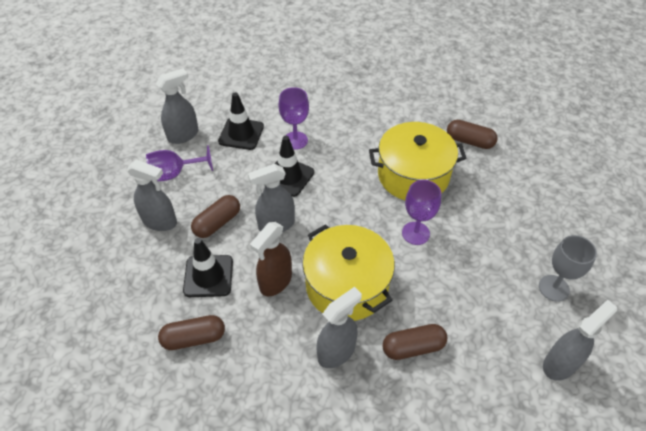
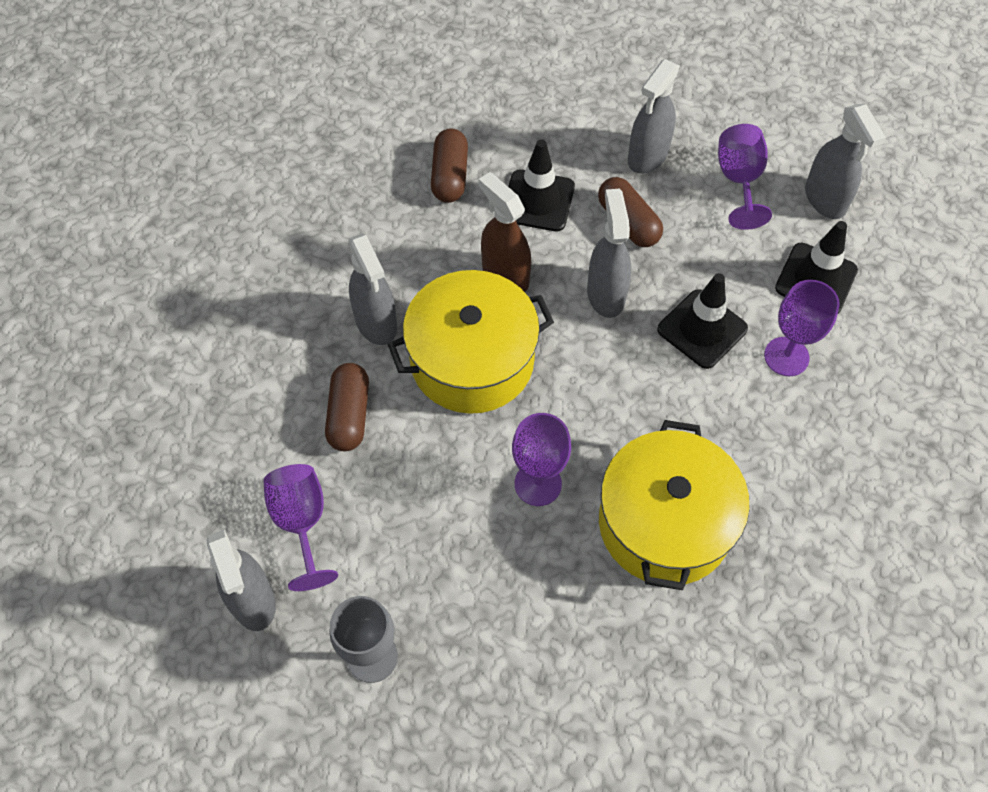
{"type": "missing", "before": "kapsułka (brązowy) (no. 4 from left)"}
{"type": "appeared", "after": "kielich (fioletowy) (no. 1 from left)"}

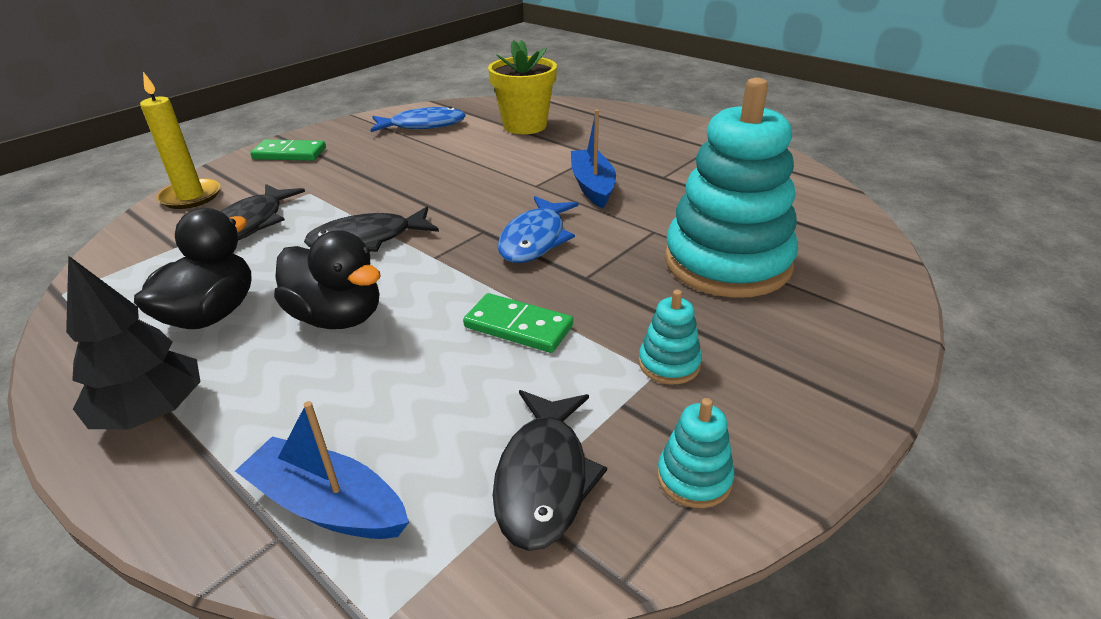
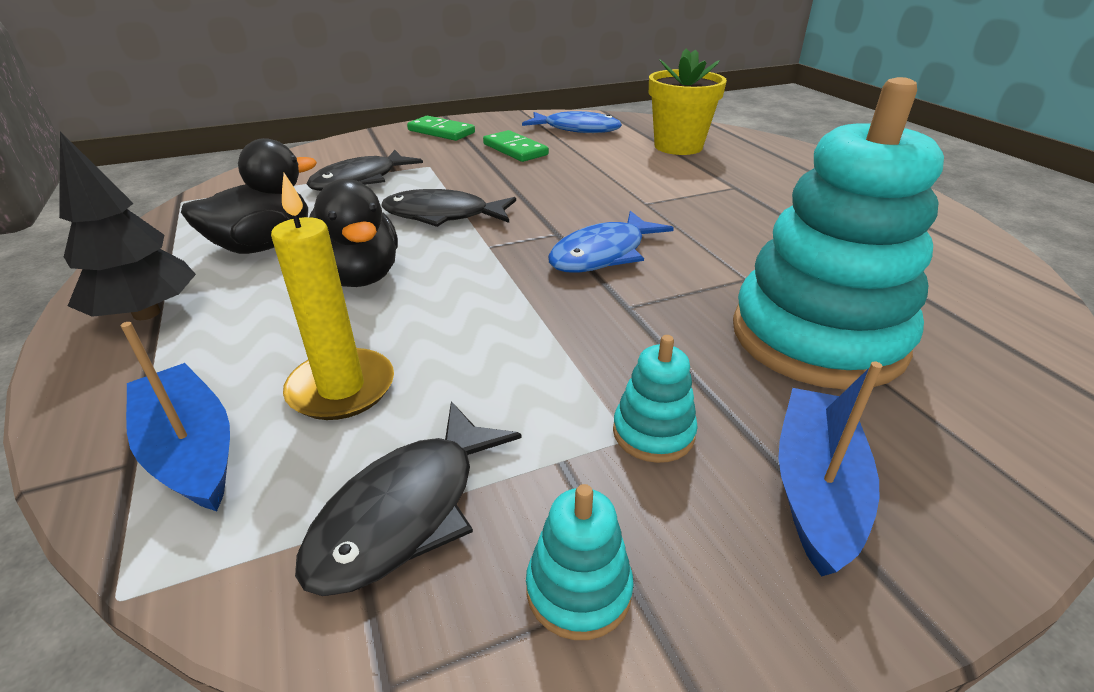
{"type": "relocated", "before": "świeca (żółty)"}
{"type": "relocated", "before": "łódka (niebieski) (no. 2 from left)"}
{"type": "relocated", "before": "kostka domina (zielony) (no. 2 from left)"}

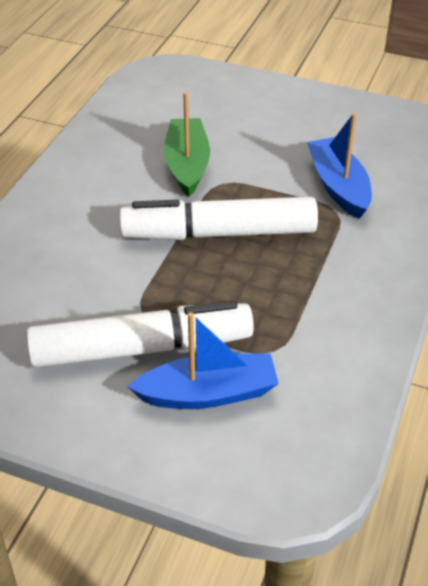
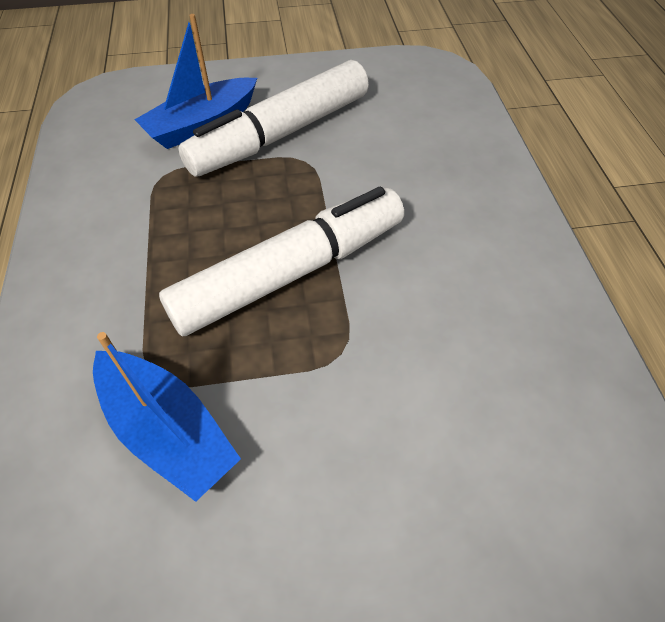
{"type": "missing", "before": "łódka (zielony)"}

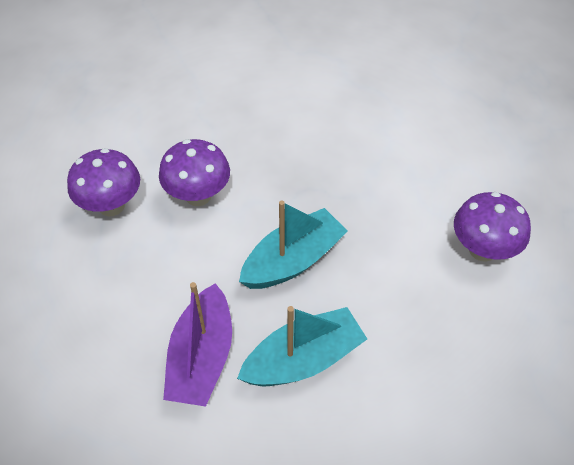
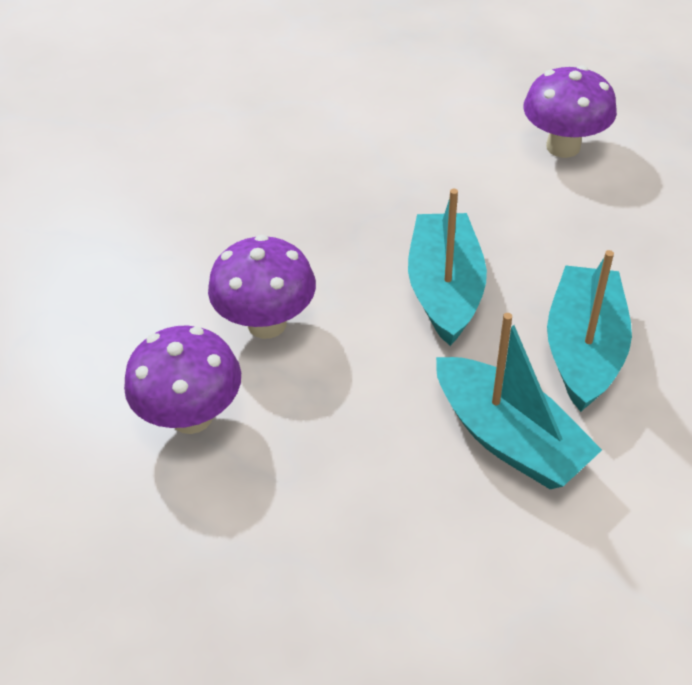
{"type": "colour", "before": "łódka (fioletowy)", "after": "łódka (turkusowy) (no. 2 from left)"}

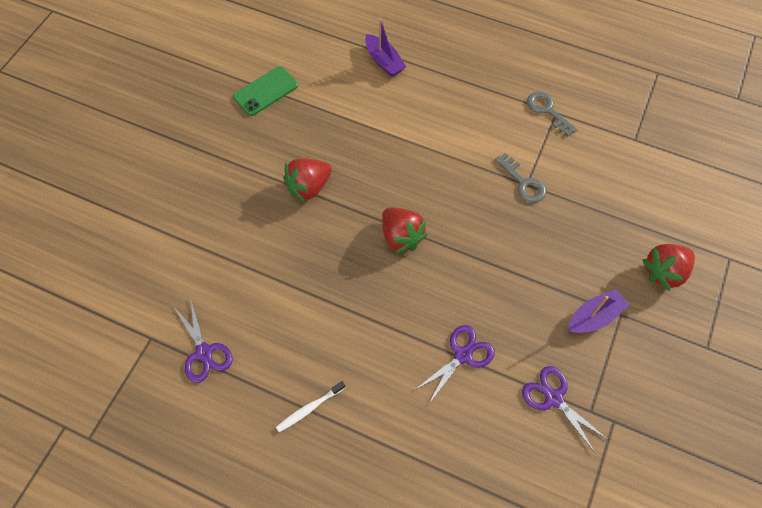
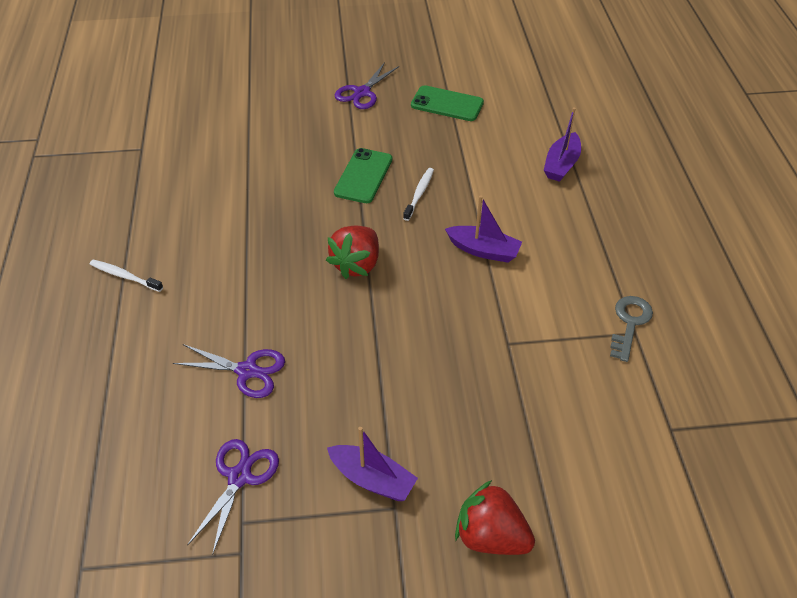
{"type": "missing", "before": "klucz (szary) (no. 1 from left)"}
{"type": "exchanged", "before": "truskawka (czerwony) (no. 1 from left)", "after": "telefon (zielony) (no. 1 from left)"}
{"type": "relocated", "before": "nożyczki (fioletowy) (no. 1 from left in the first image)", "after": "nożyczki (fioletowy) (no. 3 from left)"}
{"type": "appeared", "after": "szczoteczka do zębów (biały) (no. 2 from left)"}
{"type": "appeared", "after": "łódka (fioletowy) (no. 2 from left)"}

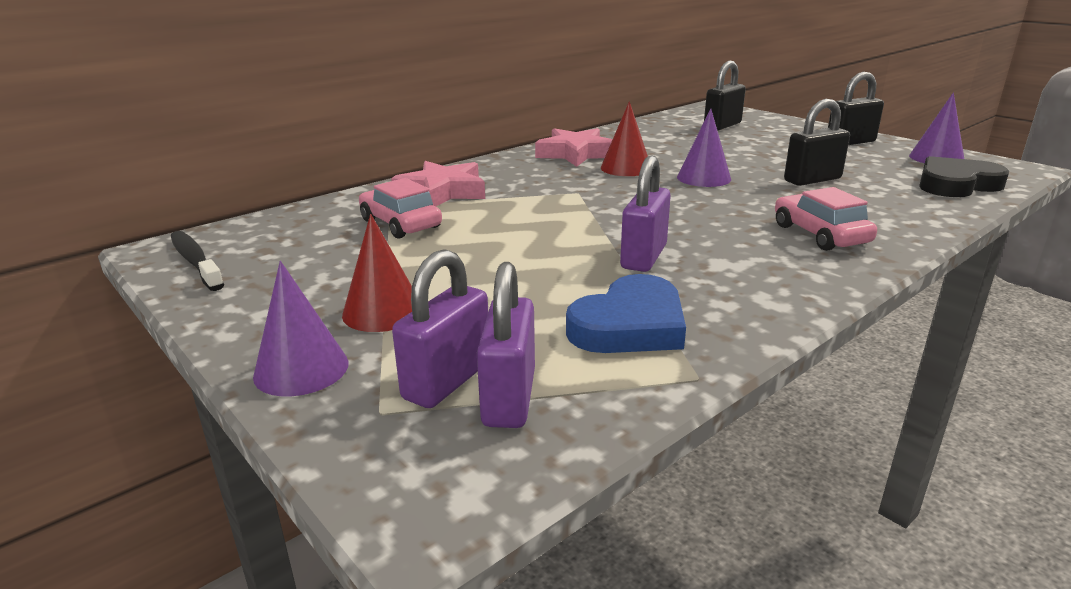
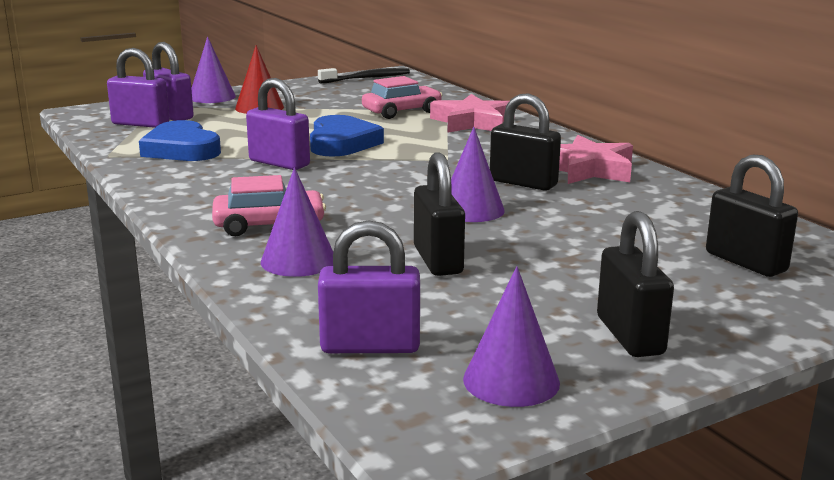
{"type": "exchanged", "before": "stożek (czerwony) (no. 2 from left)", "after": "kłódka (czarny) (no. 2 from left)"}
{"type": "exchanged", "before": "serce (czarny)", "after": "kłódka (fioletowy) (no. 4 from left)"}
{"type": "appeared", "after": "serce (niebieski) (no. 2 from left)"}
{"type": "appeared", "after": "stożek (fioletowy) (no. 2 from left)"}

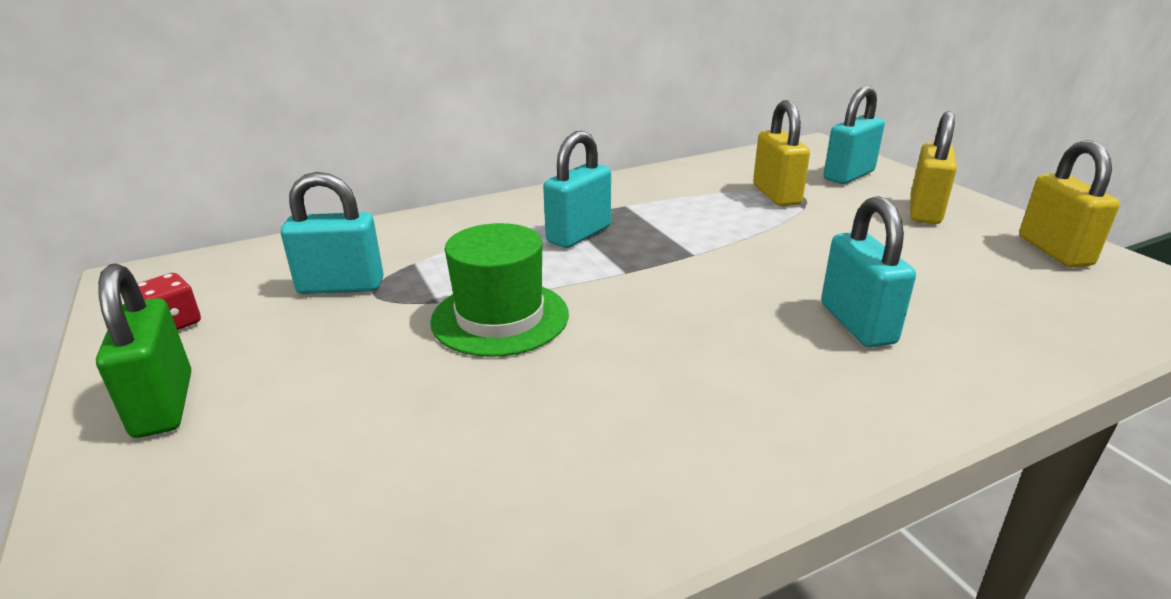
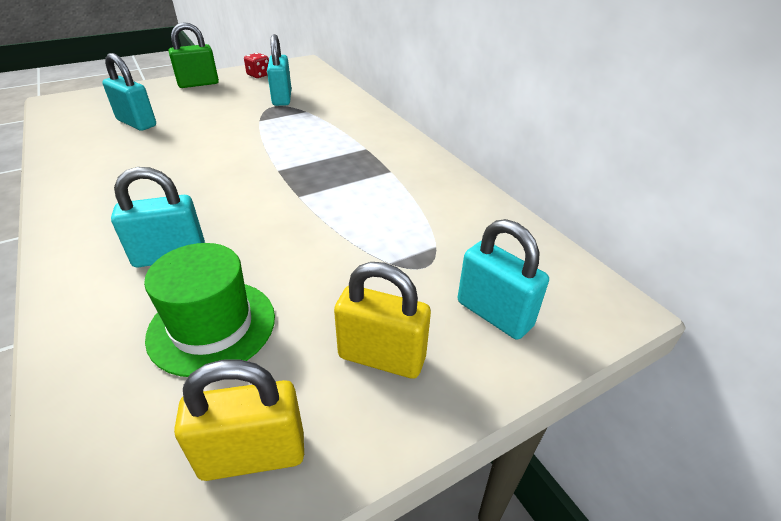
{"type": "missing", "before": "kłódka (żółty) (no. 1 from left)"}
{"type": "relocated", "before": "kłódka (turkusowy) (no. 2 from left in the first image)", "after": "kłódka (turkusowy) (no. 1 from left)"}
{"type": "relocated", "before": "kapelusz (zielony)"}

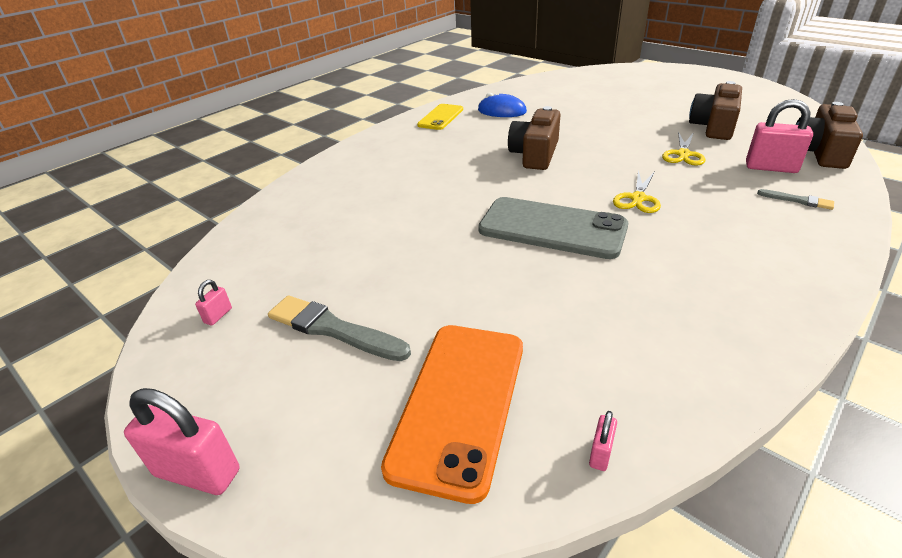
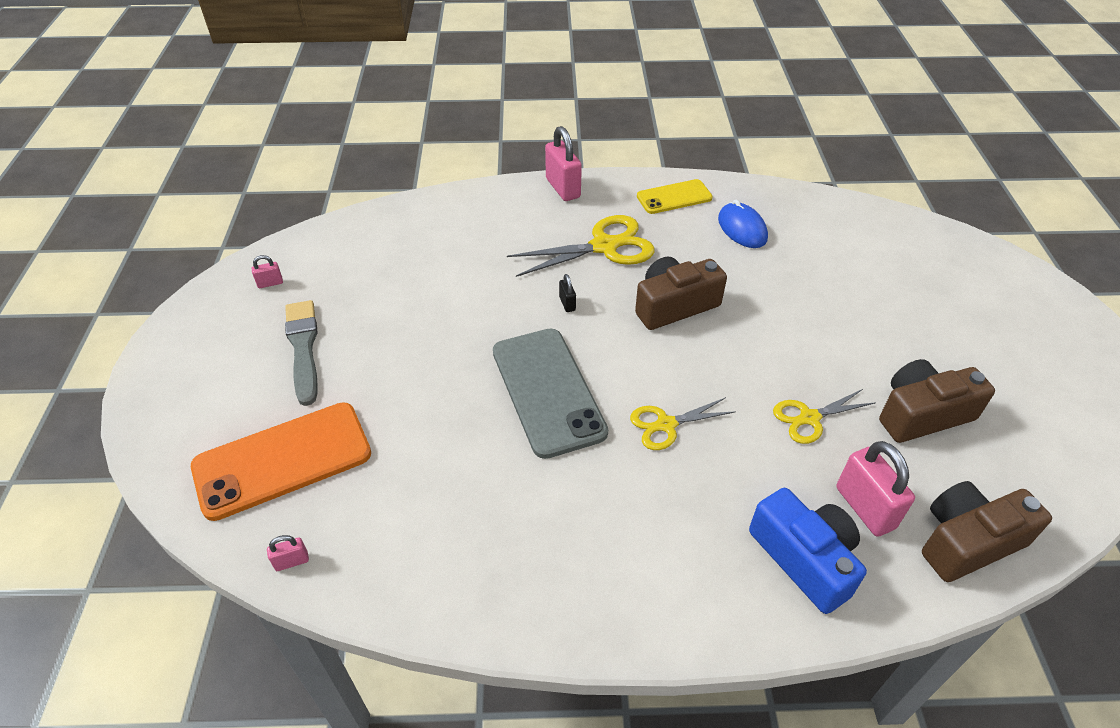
{"type": "exchanged", "before": "pędzel (szary) (no. 2 from left)", "after": "aparat fotograficzny (niebieski)"}
{"type": "relocated", "before": "kłódka (różowy) (no. 1 from left in the first image)", "after": "kłódka (różowy) (no. 3 from left)"}
{"type": "appeared", "after": "nożyczki (żółty) (no. 1 from left)"}
{"type": "appeared", "after": "kłódka (czarny)"}

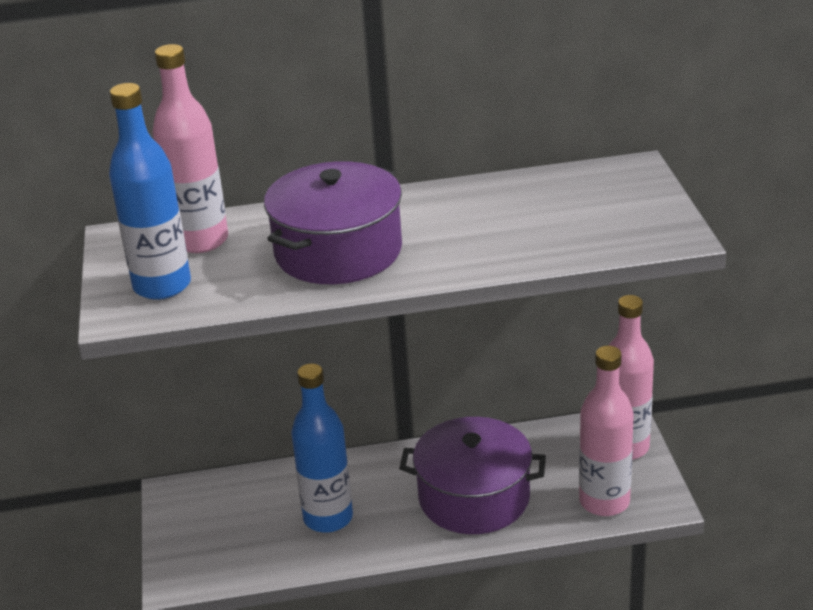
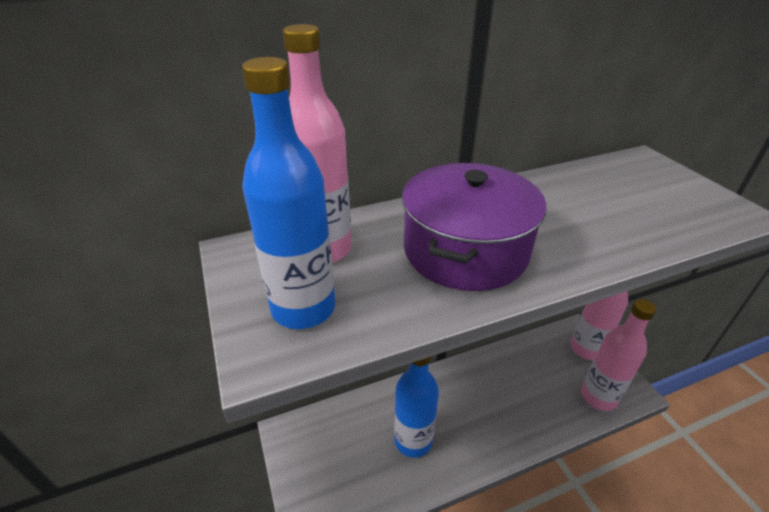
{"type": "missing", "before": "garnek (fioletowy) (no. 2 from left)"}

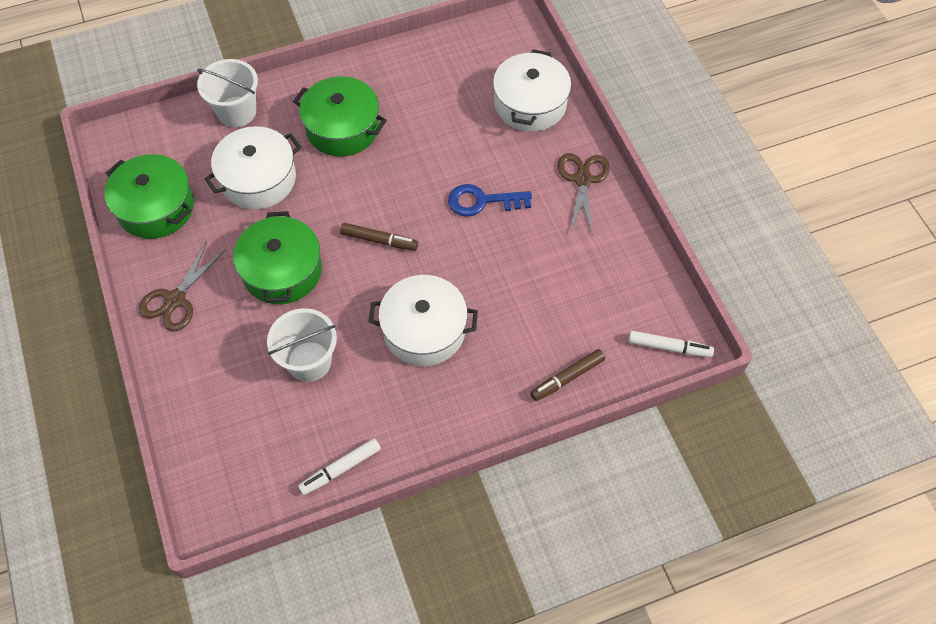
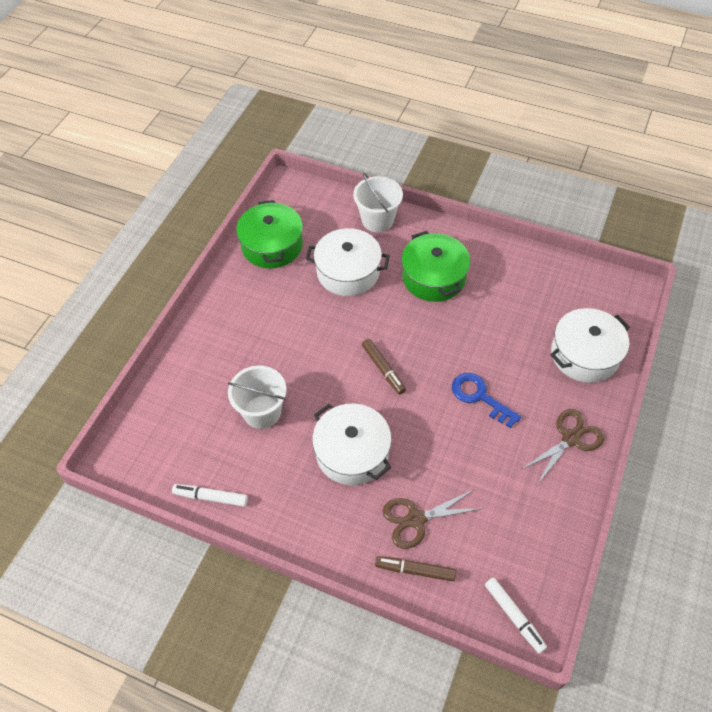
{"type": "missing", "before": "garnek (zielony) (no. 2 from left)"}
{"type": "relocated", "before": "nożyczki (brązowy) (no. 1 from left)"}

